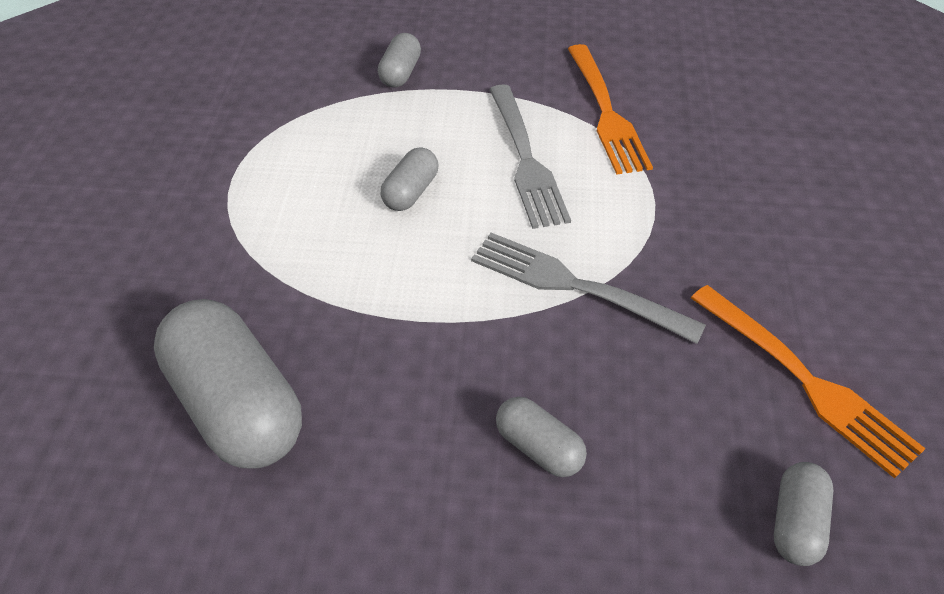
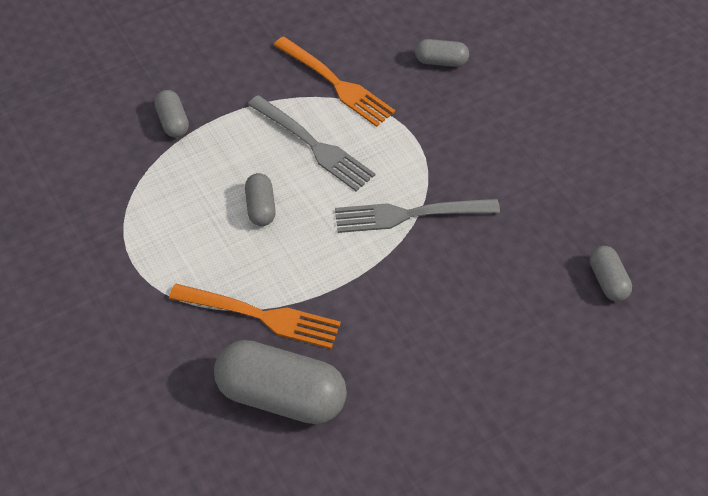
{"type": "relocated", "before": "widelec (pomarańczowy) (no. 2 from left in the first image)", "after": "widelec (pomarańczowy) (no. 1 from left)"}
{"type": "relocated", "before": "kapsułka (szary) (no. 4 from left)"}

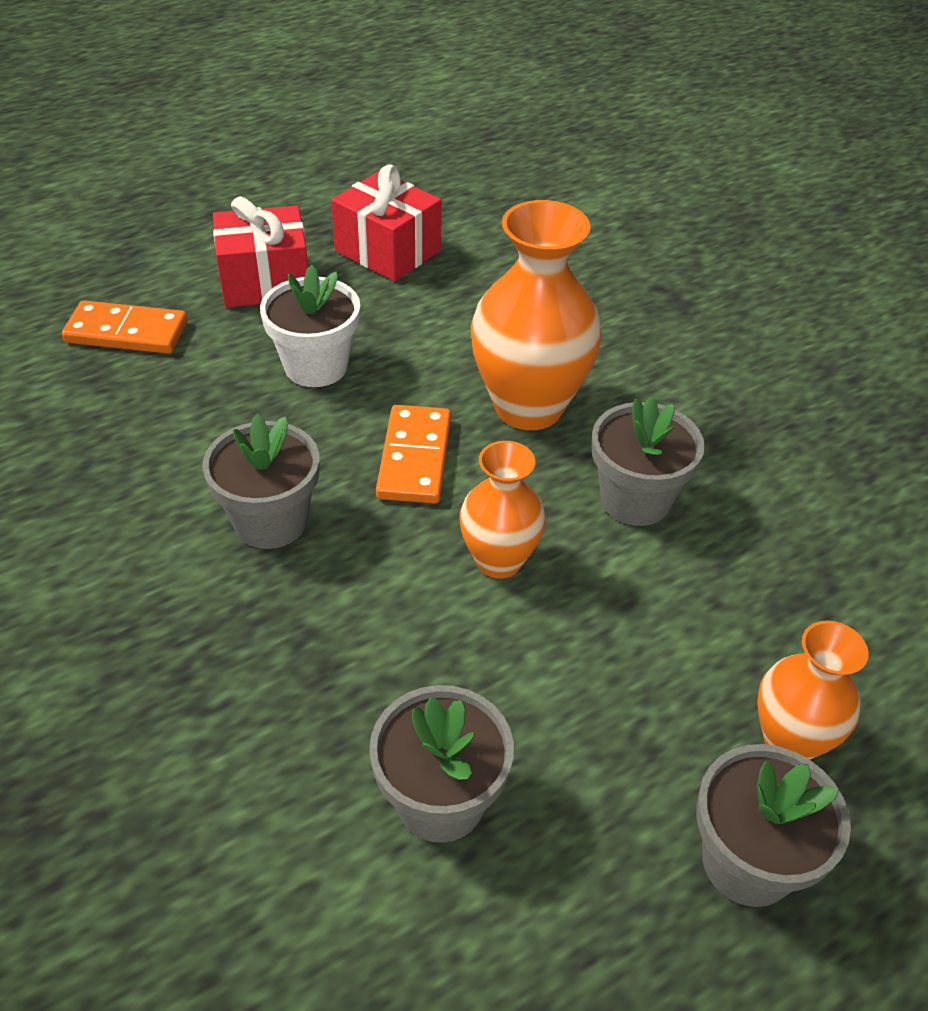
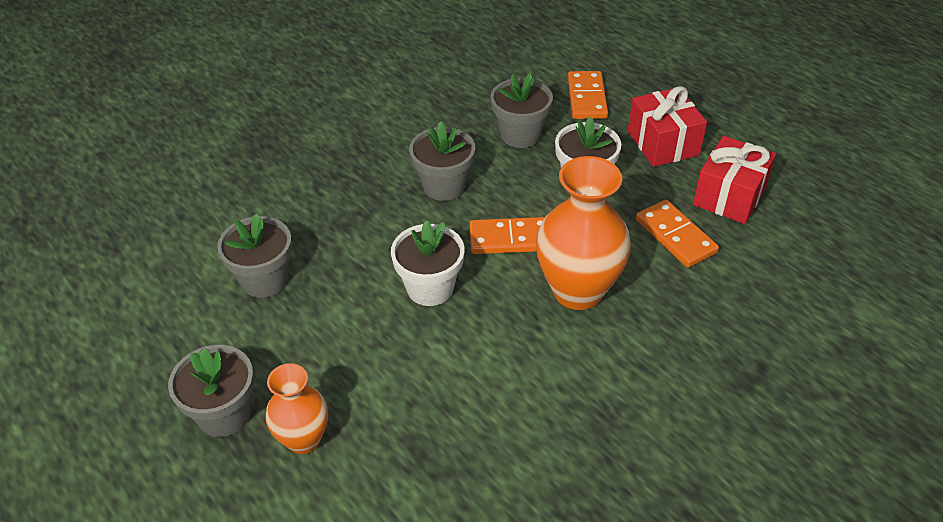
{"type": "relocated", "before": "doniczka (szary) (no. 3 from left in the first image)", "after": "doniczka (szary) (no. 4 from left)"}
{"type": "exchanged", "before": "wazon (pomarańczowy) (no. 1 from left)", "after": "doniczka (biały) (no. 1 from left)"}
{"type": "appeared", "after": "kostka domina (pomarańczowy) (no. 3 from left)"}

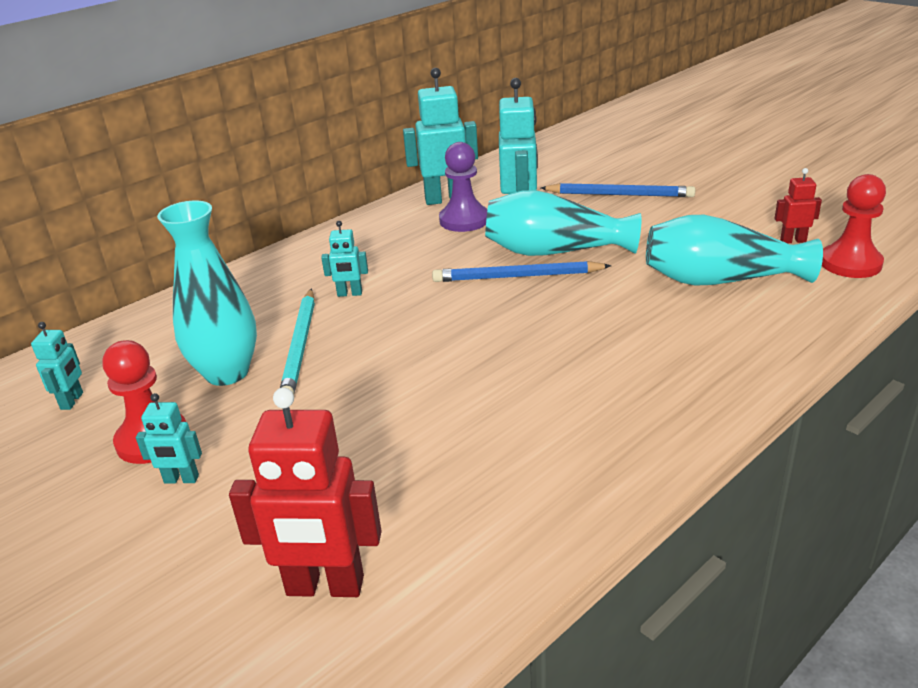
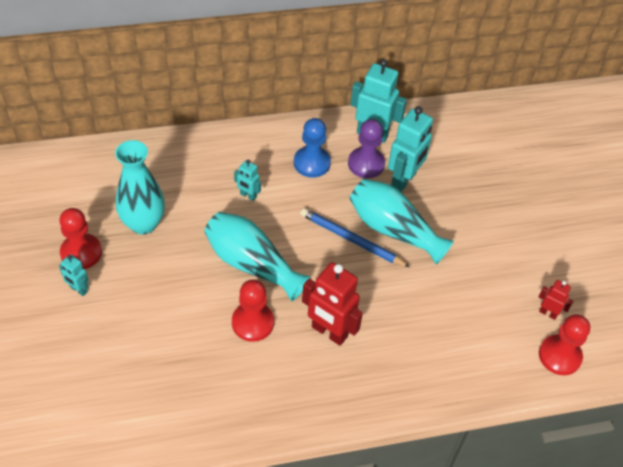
{"type": "missing", "before": "ołówek (niebieski) (no. 2 from left)"}
{"type": "relocated", "before": "wazon (turkusowy) (no. 3 from left in the first image)", "after": "wazon (turkusowy) (no. 2 from left)"}
{"type": "missing", "before": "ołówek (turkusowy)"}
{"type": "missing", "before": "robot (turkusowy) (no. 1 from left)"}
{"type": "relocated", "before": "robot (czerwony) (no. 1 from left)"}
{"type": "appeared", "after": "pionek (niebieski)"}
{"type": "appeared", "after": "pionek (czerwony) (no. 2 from left)"}

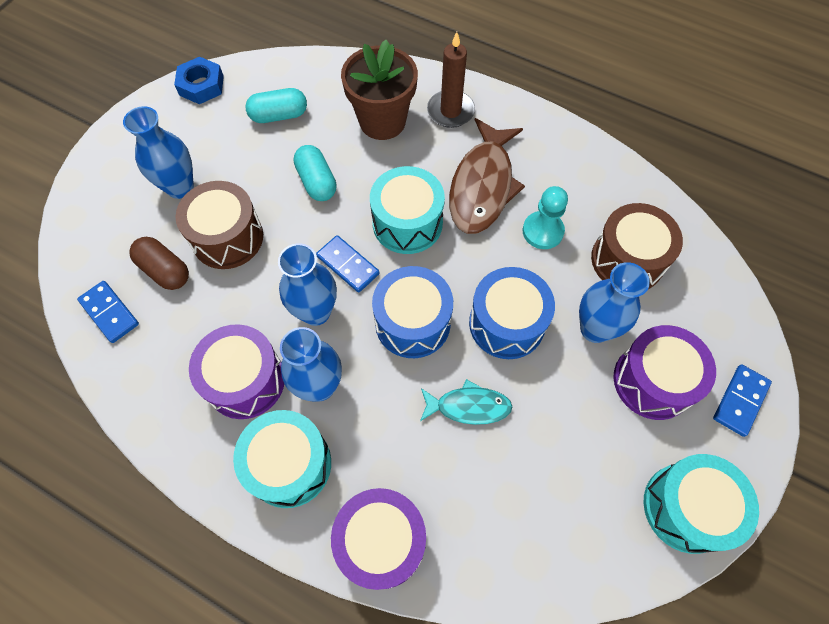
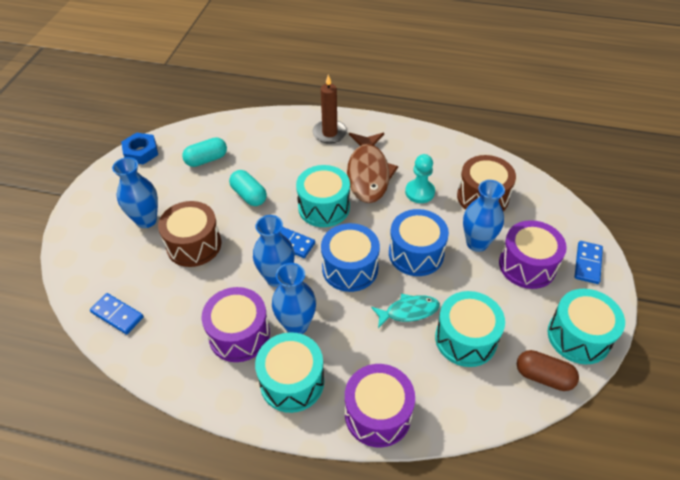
{"type": "missing", "before": "doniczka (brązowy)"}
{"type": "relocated", "before": "kapsułka (brązowy)"}
{"type": "appeared", "after": "bęben (turkusowy) (no. 3 from left)"}

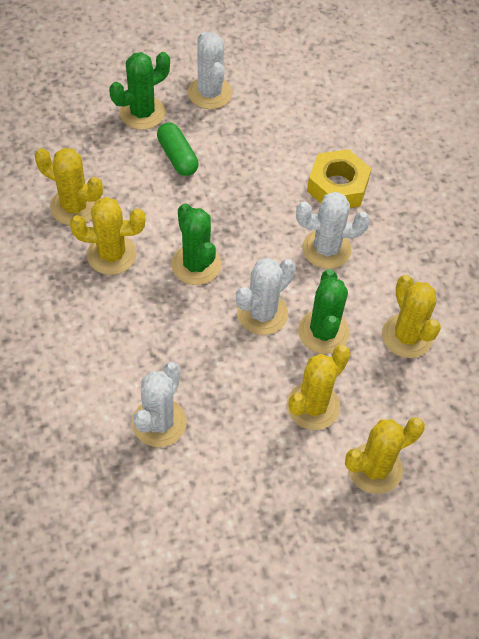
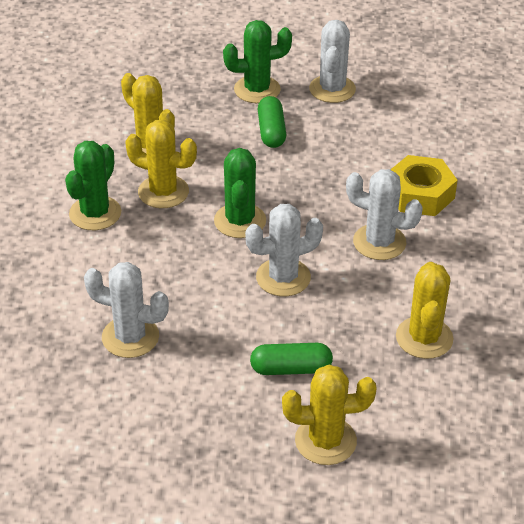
{"type": "relocated", "before": "kaktus (zielony) (no. 3 from left in the first image)", "after": "kaktus (zielony) (no. 1 from left)"}
{"type": "exchanged", "before": "kaktus (żółty) (no. 3 from left)", "after": "kapsułka (zielony) (no. 2 from left)"}
{"type": "spun", "before": "kaktus (biały) (no. 1 from left)", "turn": 60}

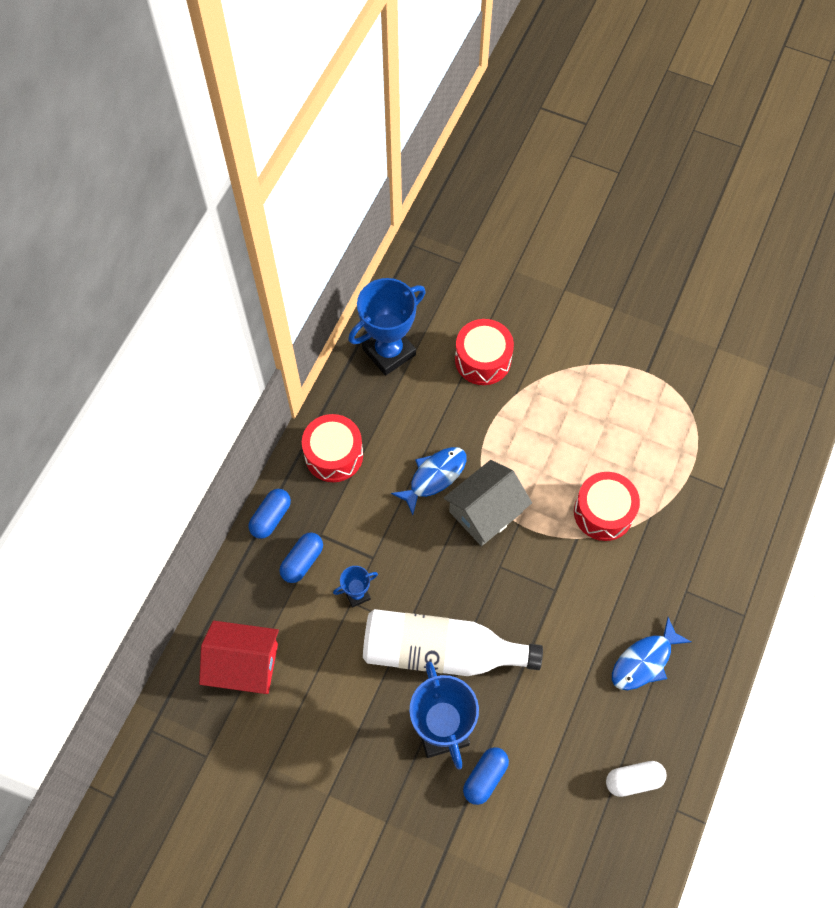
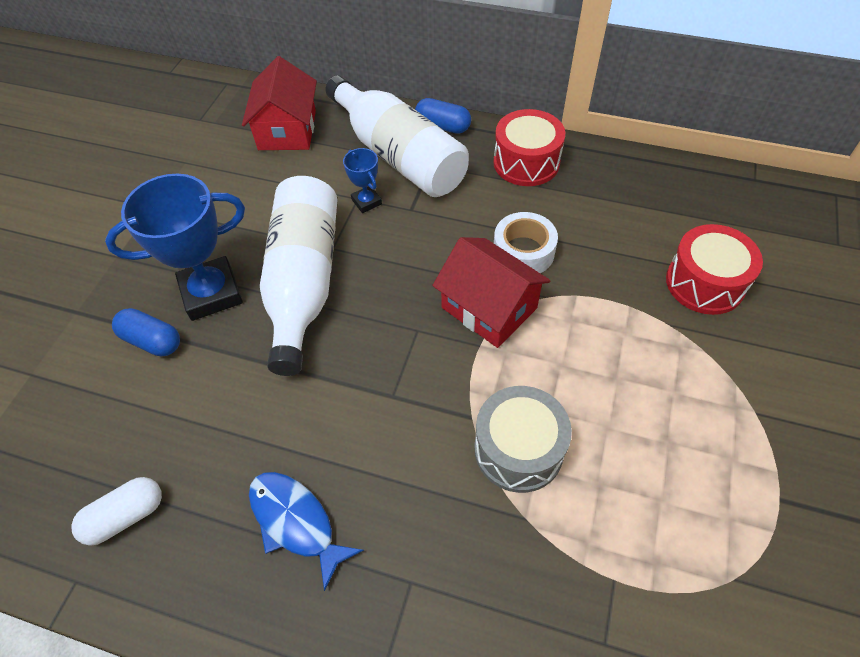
{"type": "missing", "before": "puchar (niebieski) (no. 2 from left)"}
{"type": "exchanged", "before": "ryba (niebieski) (no. 1 from left)", "after": "taśma klejąca (biały)"}
{"type": "colour", "before": "domek (szary)", "after": "domek (czerwony) (no. 2 from left)"}
{"type": "colour", "before": "bęben (czerwony) (no. 3 from left)", "after": "bęben (szary)"}
{"type": "exchanged", "before": "kapsułka (niebieski) (no. 2 from left)", "after": "butelka (biały) (no. 2 from left)"}
{"type": "spun", "before": "kapsułka (biały)", "turn": 75}

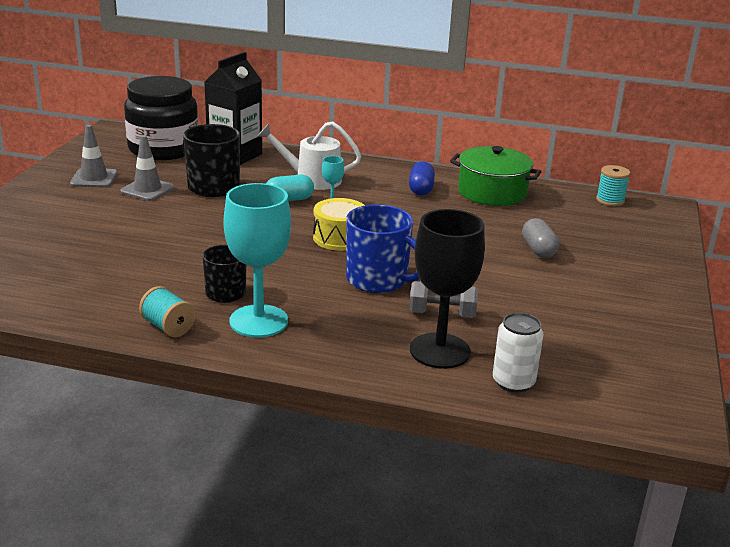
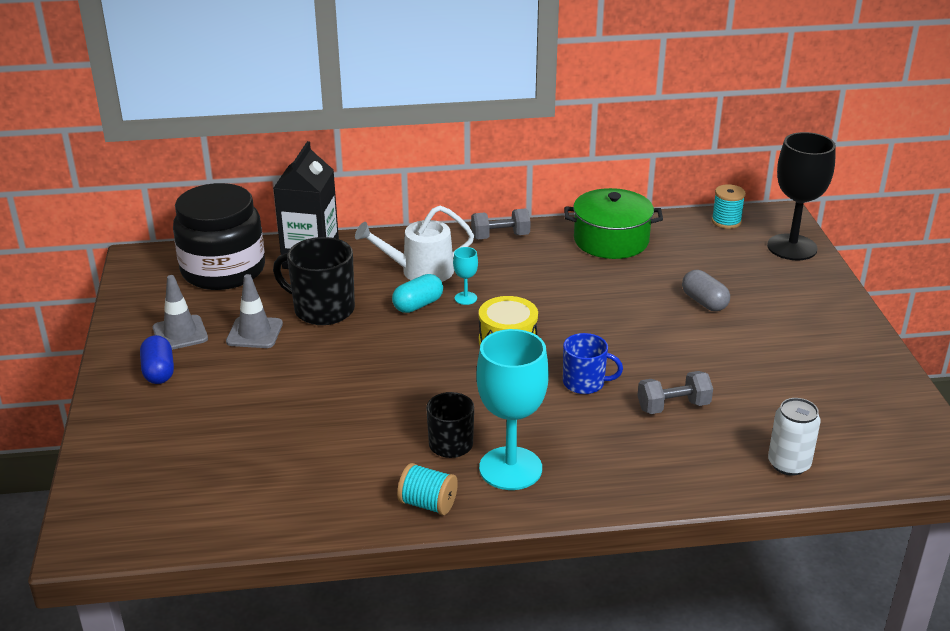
{"type": "relocated", "before": "kapsułka (niebieski)"}
{"type": "size", "before": "kubek (niebieski)", "scale": 0.63}
{"type": "relocated", "before": "kielich (czarny)"}
{"type": "appeared", "after": "hantel (szary) (no. 1 from left)"}

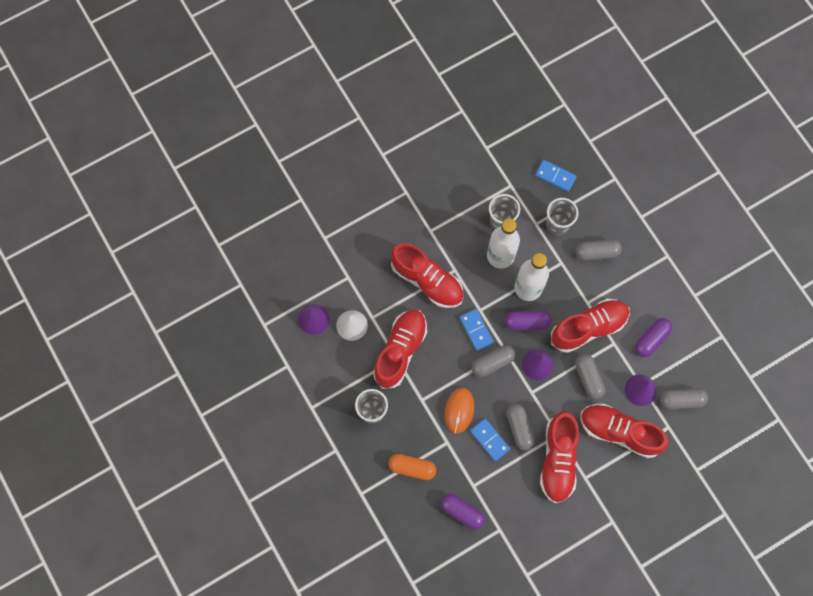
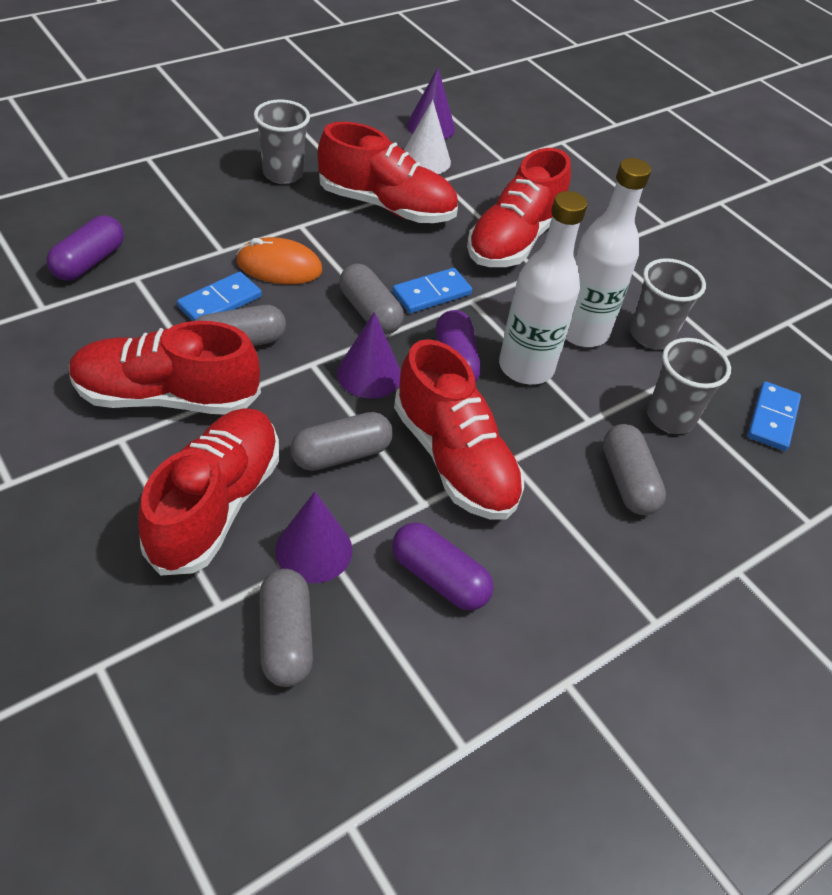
{"type": "missing", "before": "kapsułka (pomarańczowy)"}

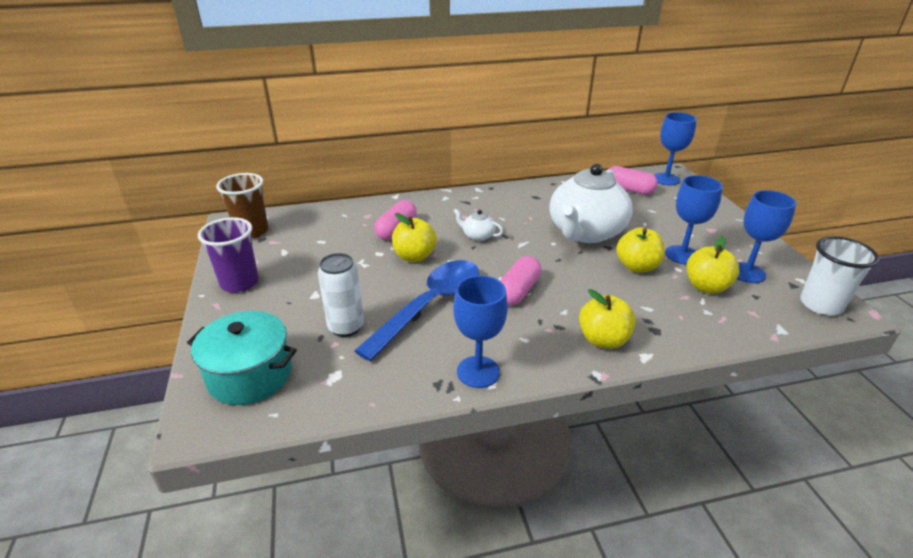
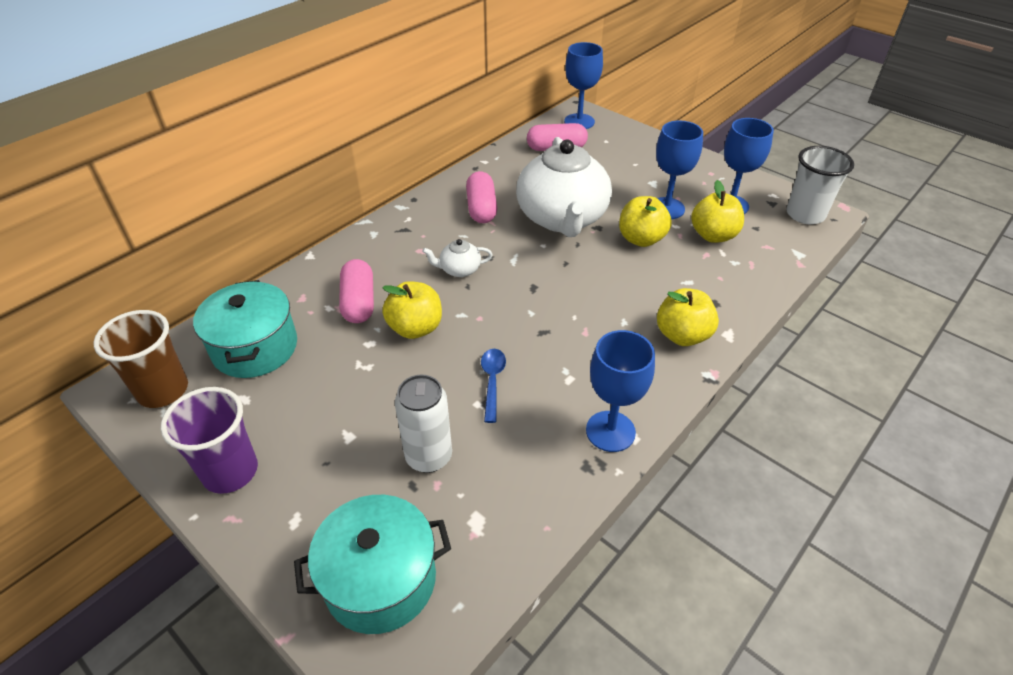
{"type": "relocated", "before": "kapsułka (różowy) (no. 2 from left)"}
{"type": "size", "before": "łyżka (niebieski)", "scale": 0.44}
{"type": "appeared", "after": "garnek (turkusowy) (no. 1 from left)"}

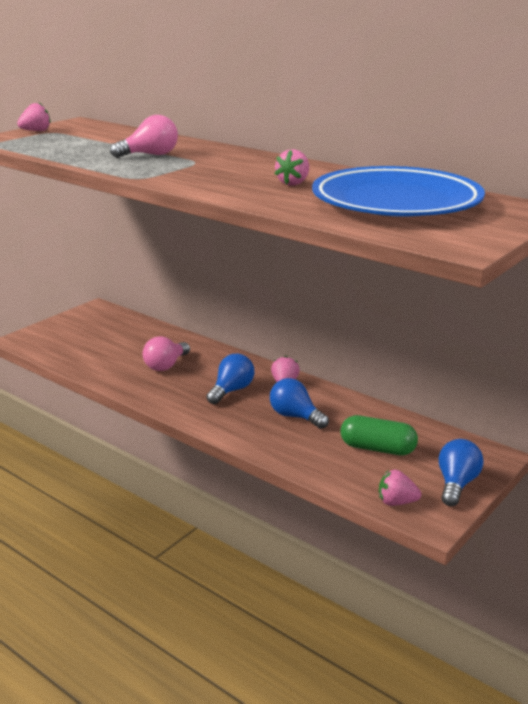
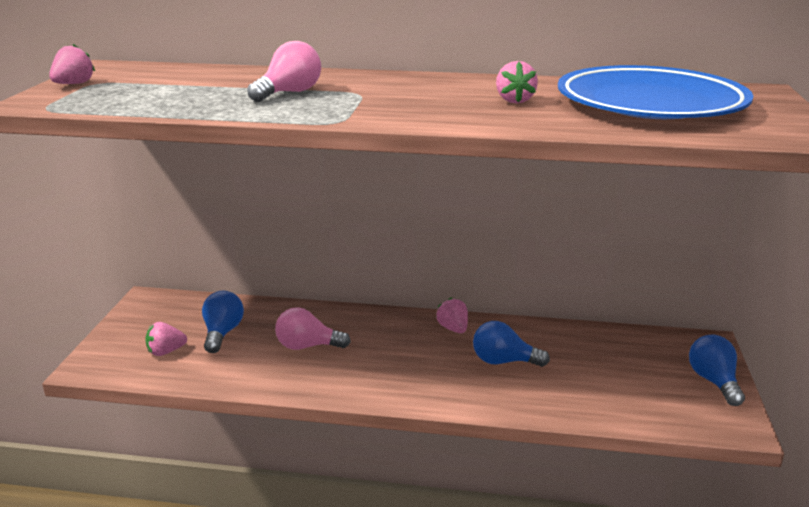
{"type": "spun", "before": "żarówka (różowy) (no. 2 from left)", "turn": 90}
{"type": "relocated", "before": "żarówka (niebieski) (no. 1 from left)"}
{"type": "missing", "before": "kapsułka (zielony)"}
{"type": "relocated", "before": "truskawka (różowy) (no. 4 from left in the first image)", "after": "truskawka (różowy) (no. 2 from left)"}

